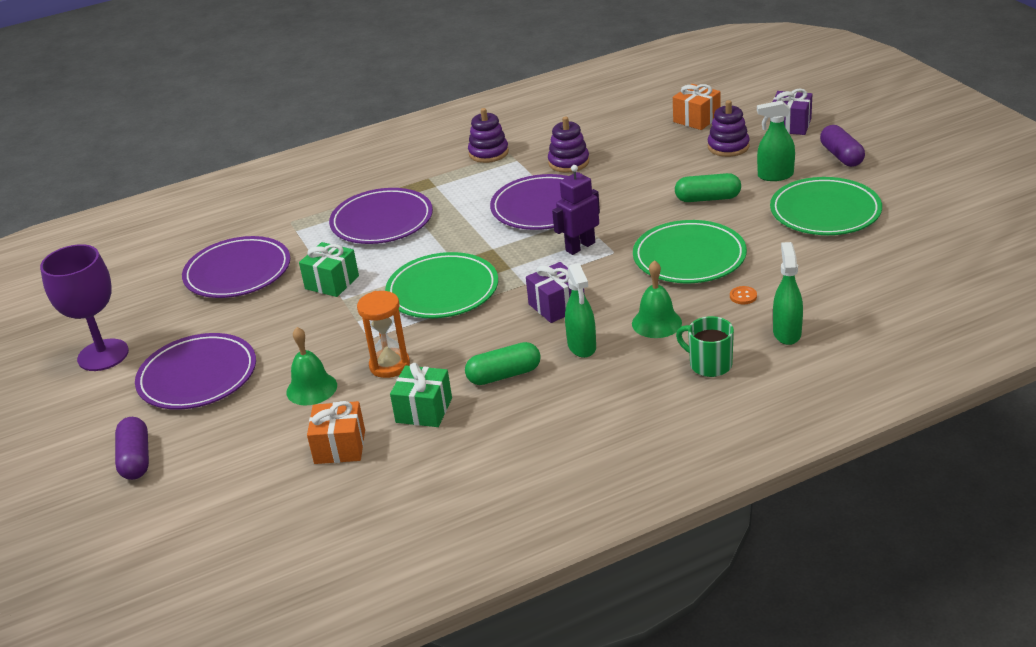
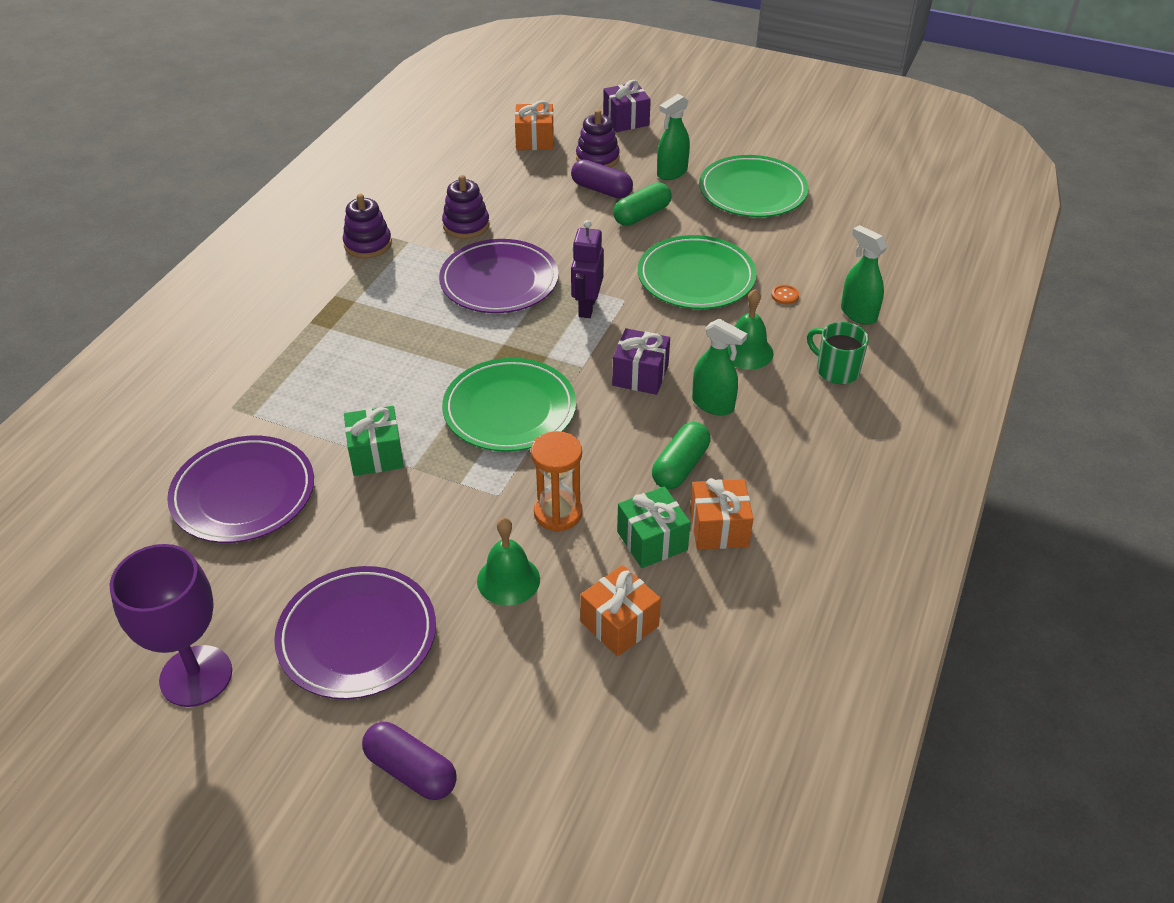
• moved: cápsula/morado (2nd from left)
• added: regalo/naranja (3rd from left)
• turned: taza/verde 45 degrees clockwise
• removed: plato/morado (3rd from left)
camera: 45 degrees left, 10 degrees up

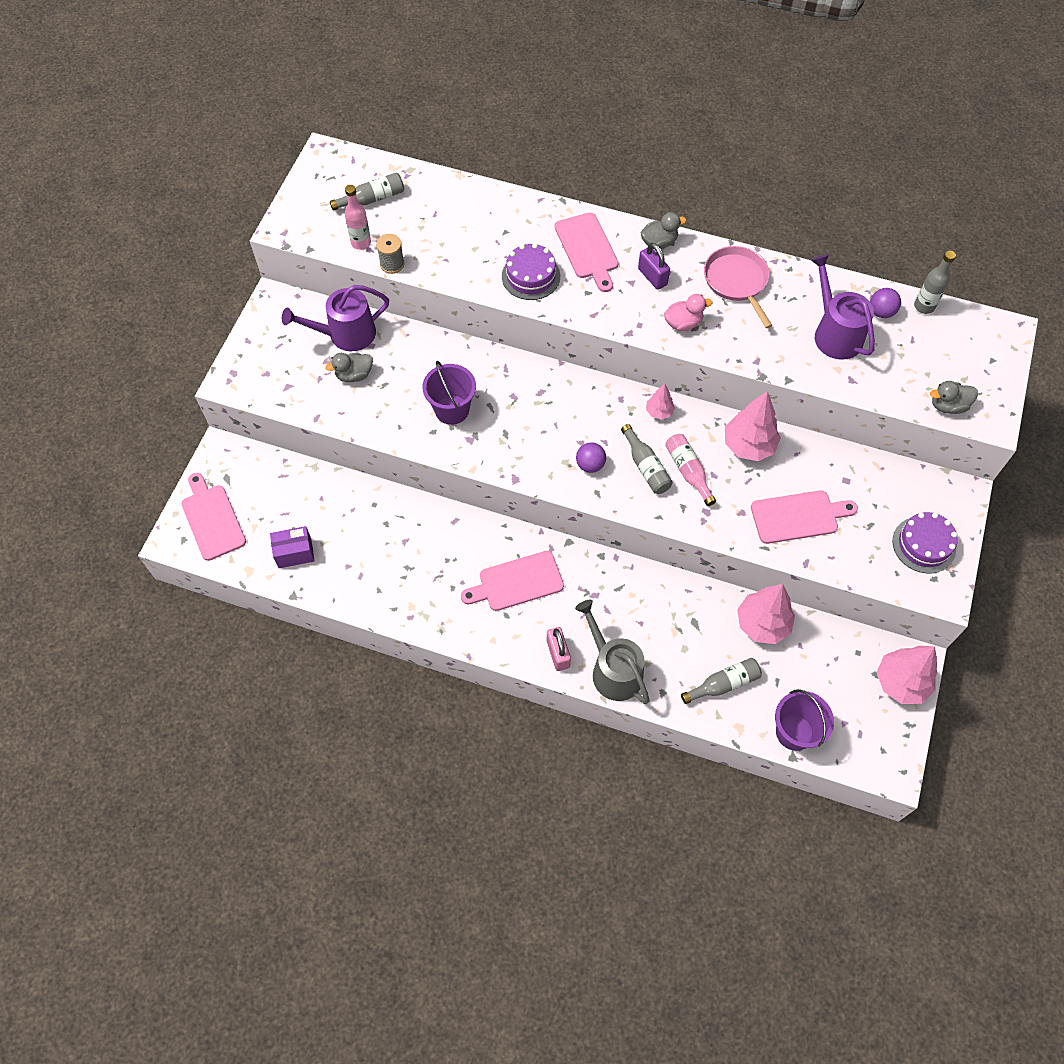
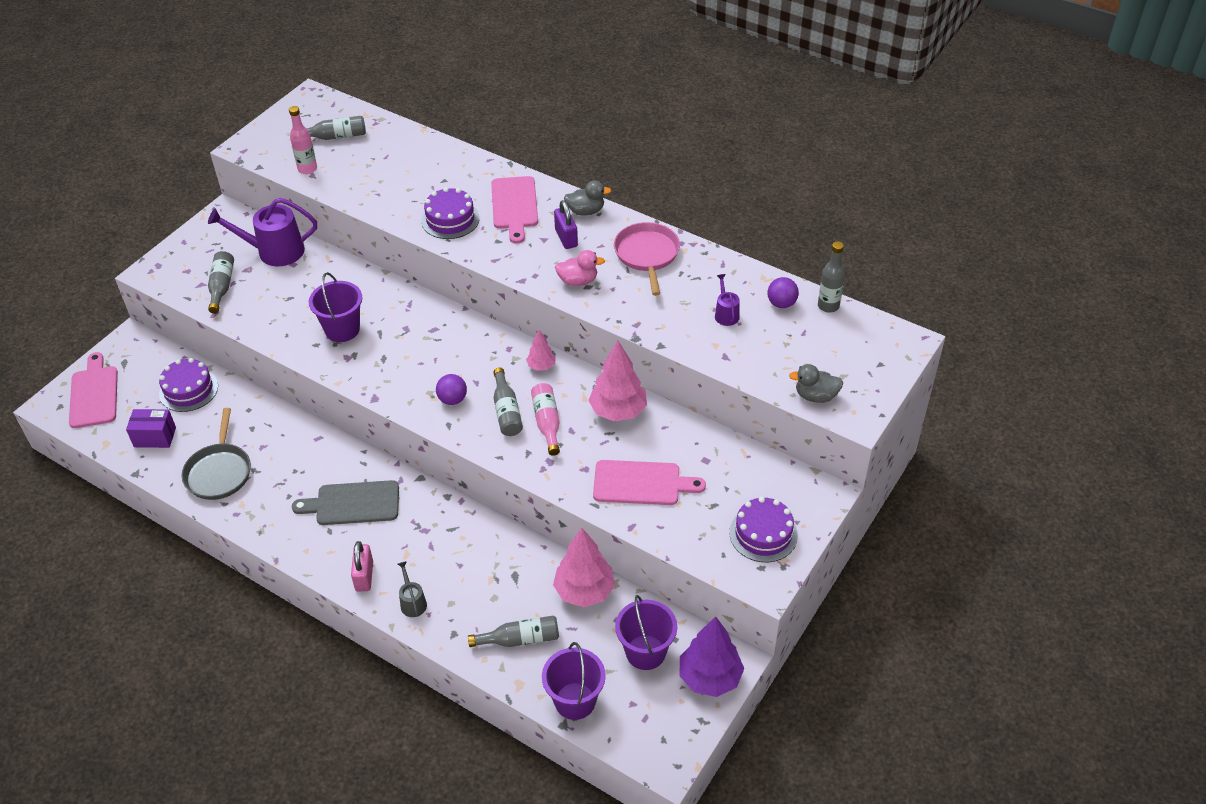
• added: tarta/morado (1st from left)
• added: sartén/gris
• added: botella/gris (1st from left)
• recoloured: tabla de cortar/rosa (2nd from left) to tabla de cortar/gris
• resized: regadera/gris x0.49
• added: balde/morado (3rd from left)
• recoloured: árbol/rosa (4th from left) to árbol/morado
• resized: regadera/morado (2nd from left) x0.49
• removed: pato/gris (1st from left)
• removed: carrete/gris
camera: 15 degrees right, 15 degrees down

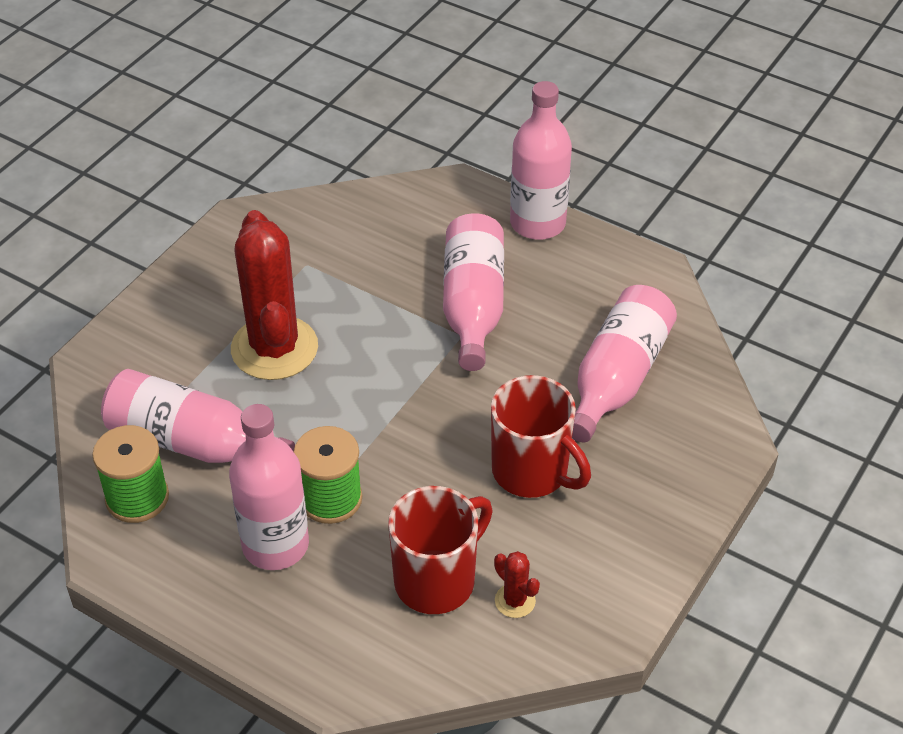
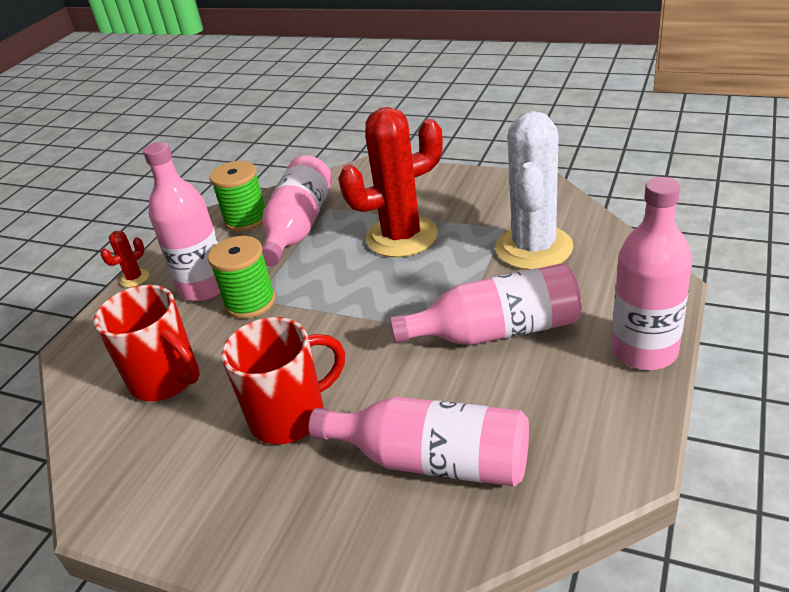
• moved: cactus/rojo (2nd from left in the first image) to cactus/rojo (1st from left)
• turned: taza/rojo (2nd from left) 150 degrees counterclockwise
• added: cactus/blanco
camera: 85 degrees right, 10 degrees down

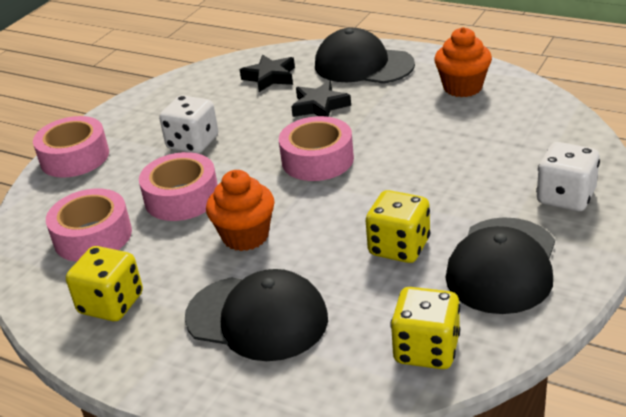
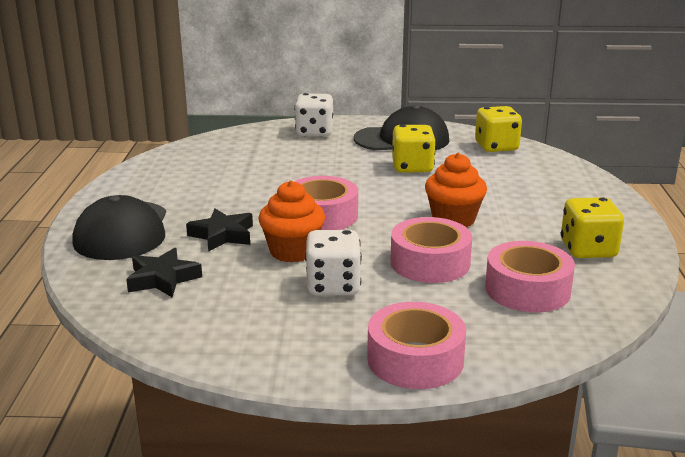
• moved: magdalena/naranja (2nd from left in the first image) to magdalena/naranja (1st from left)
• removed: gorra/negro (1st from left)
camera: 120 degrees left, 10 degrees down

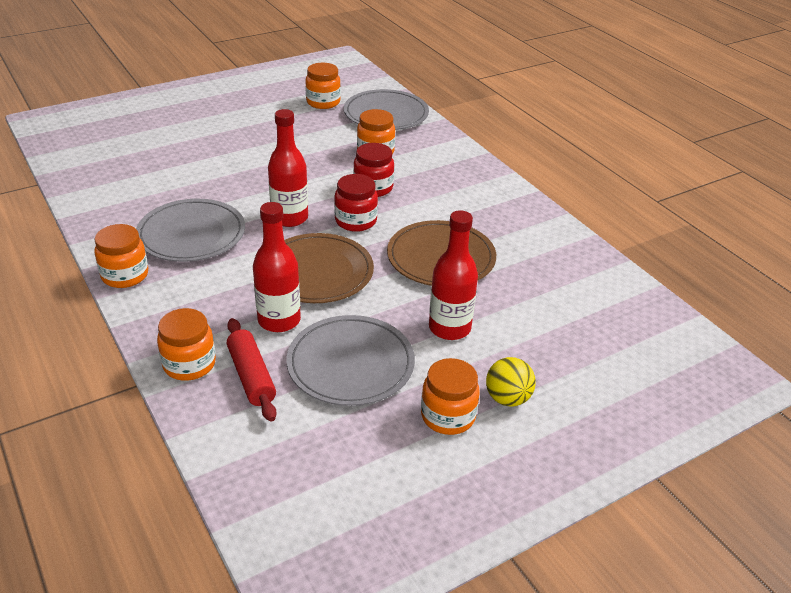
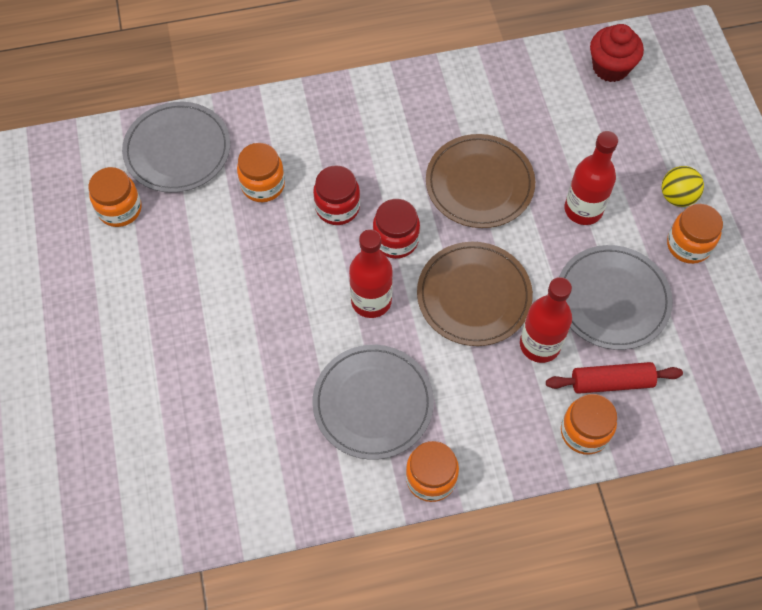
• added: magdalena/rojo
camera: 70 degrees left, 25 degrees up

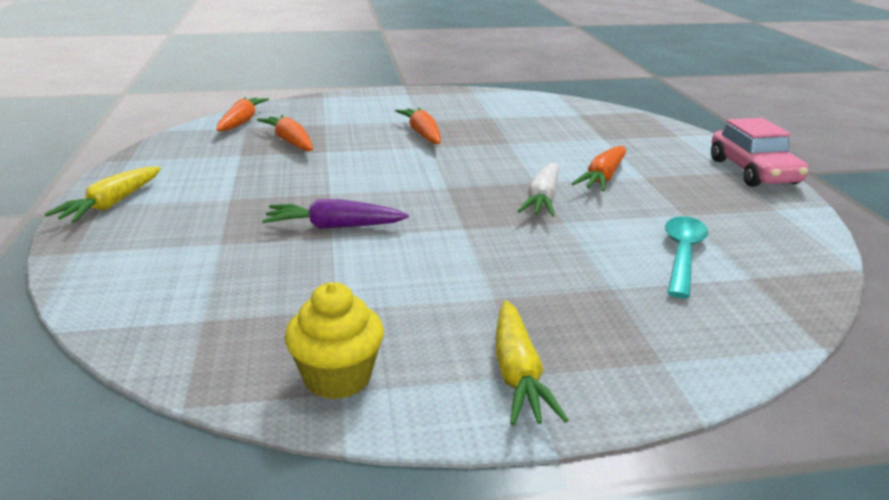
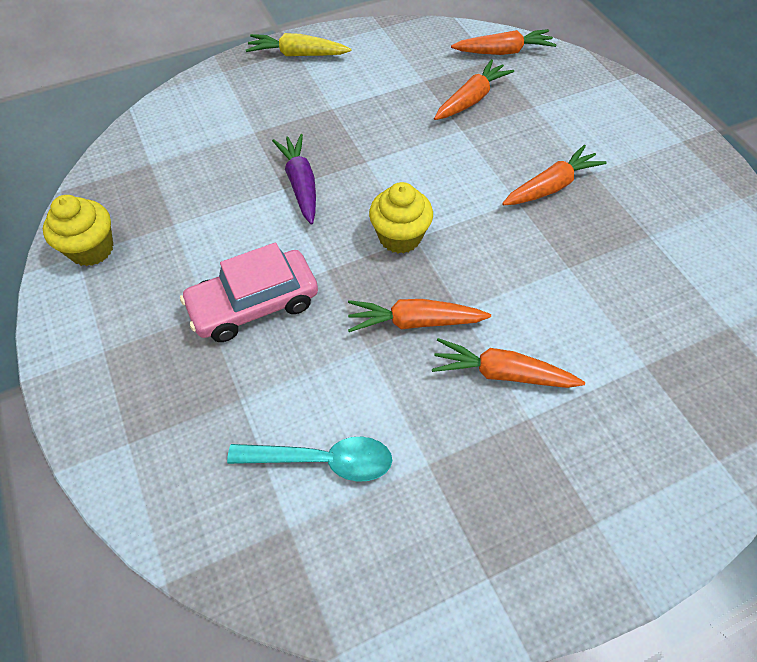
• moved: coche/rosa
• recoloured: zanahoria/blanco to zanahoria/naranja (1st from left)
• added: magdalena/amarillo (2nd from left)
• removed: zanahoria/amarillo (2nd from left)
camera: 75 degrees right, 30 degrees up

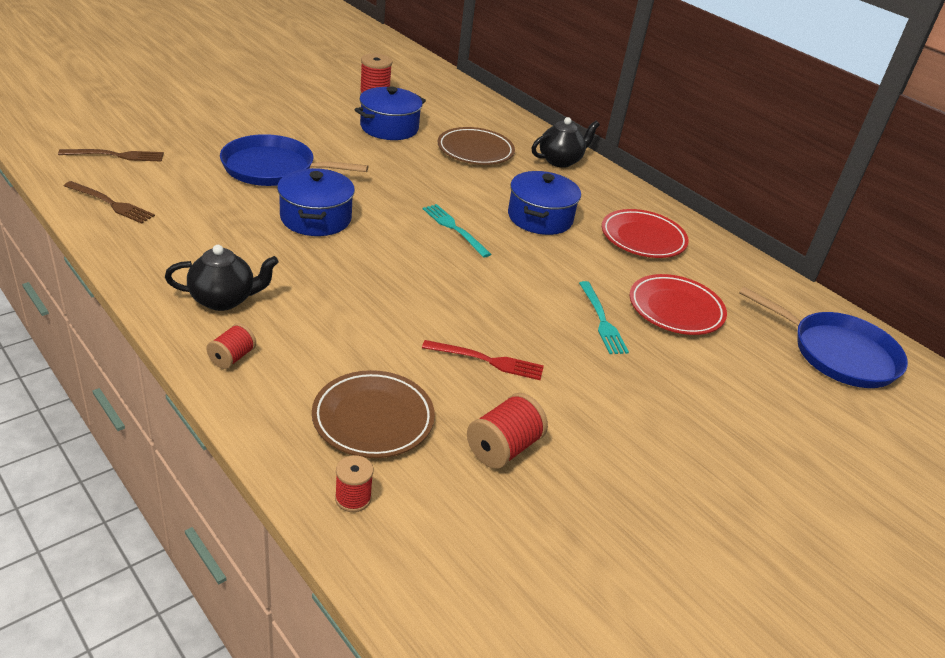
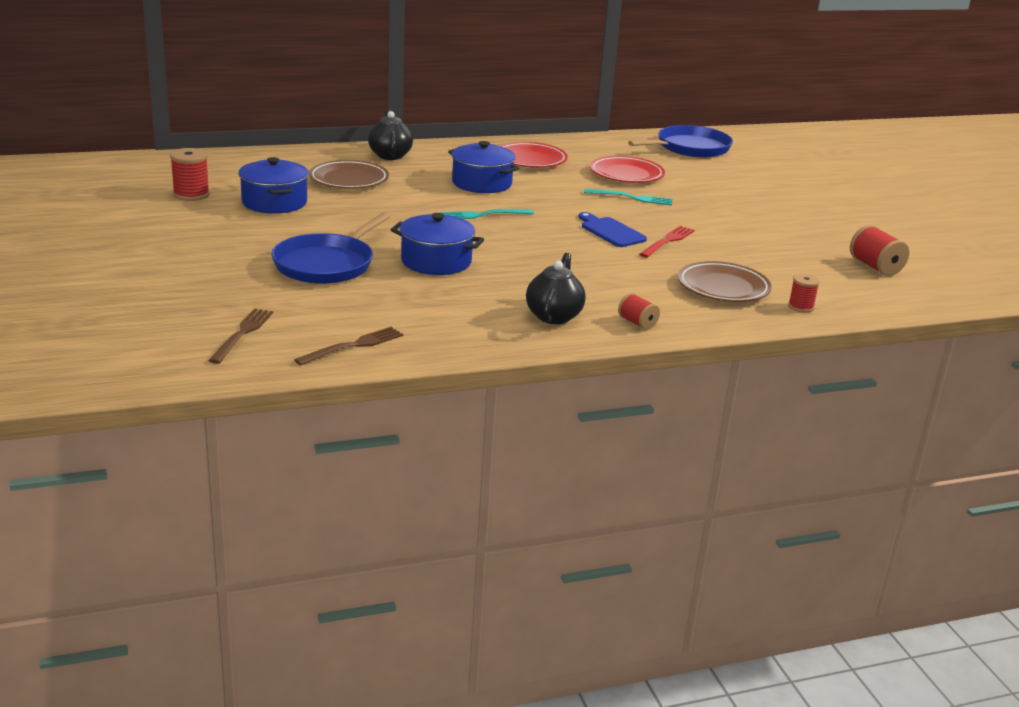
• added: tabla de cortar/azul
• moved: carrete/rojo (4th from left)
camera: 65 degrees left, 10 degrees down

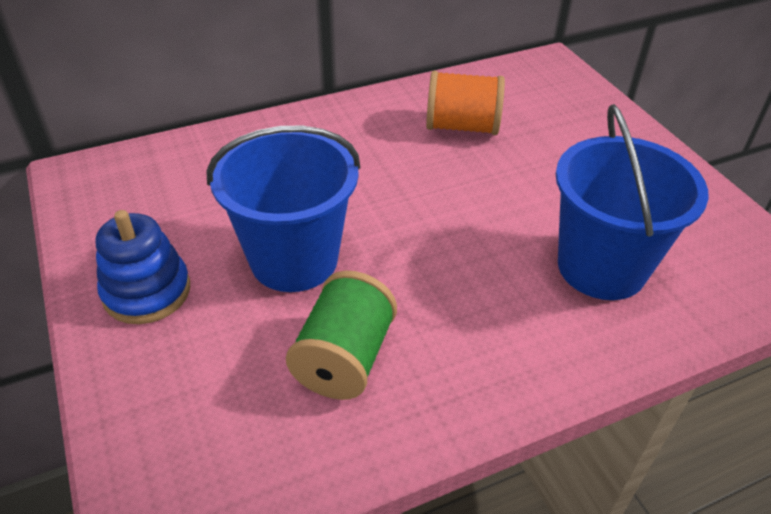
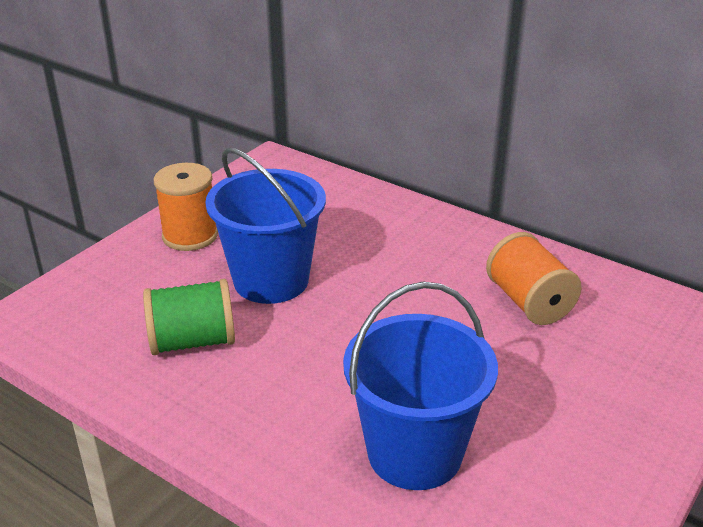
• replaced: juguete apilable/azul to carrete/naranja (1st from left)
camera: 60 degrees right, 10 degrees down

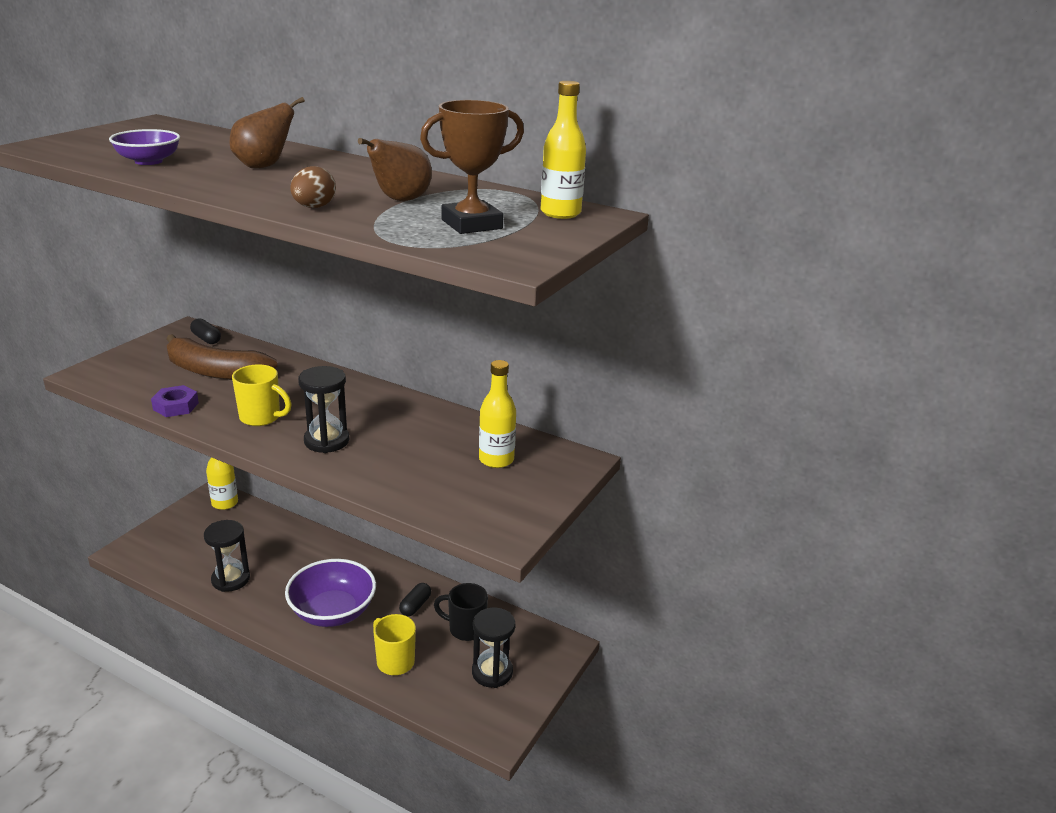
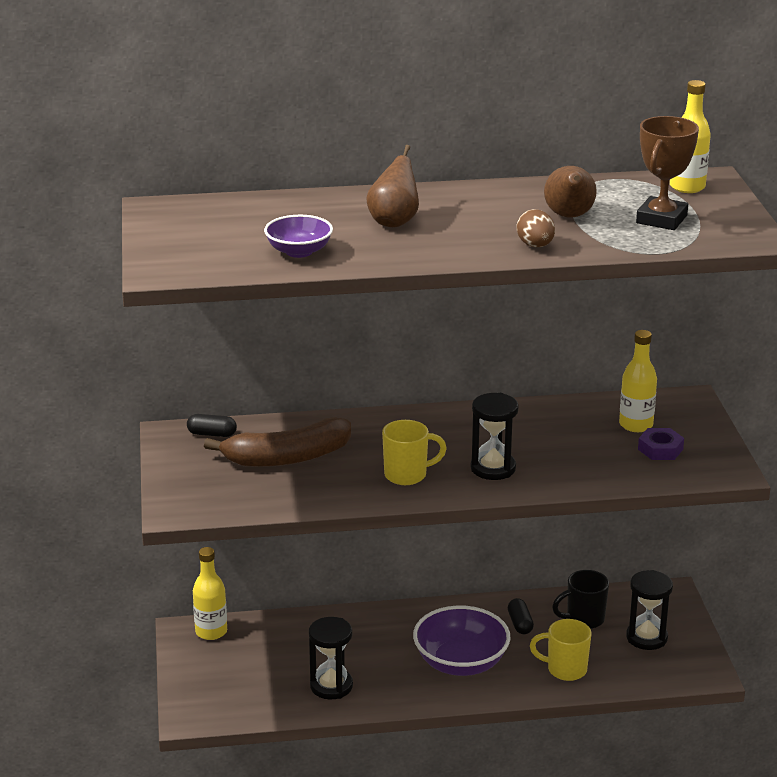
• moved: tuerca/morado
camera: 35 degrees left, 0 degrees up

